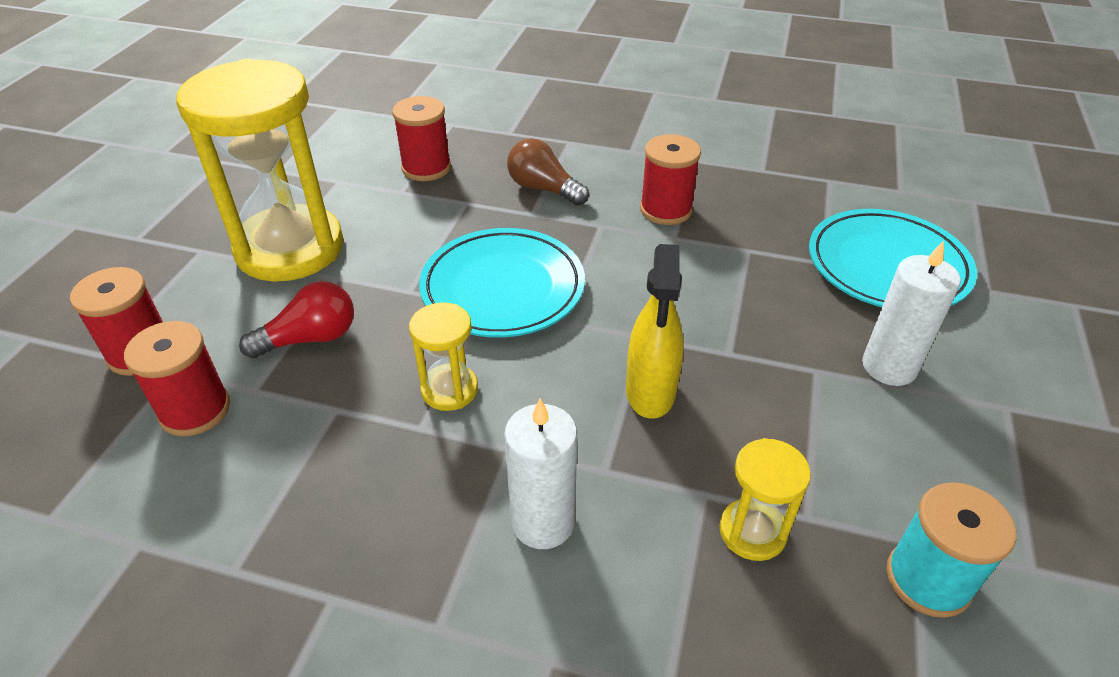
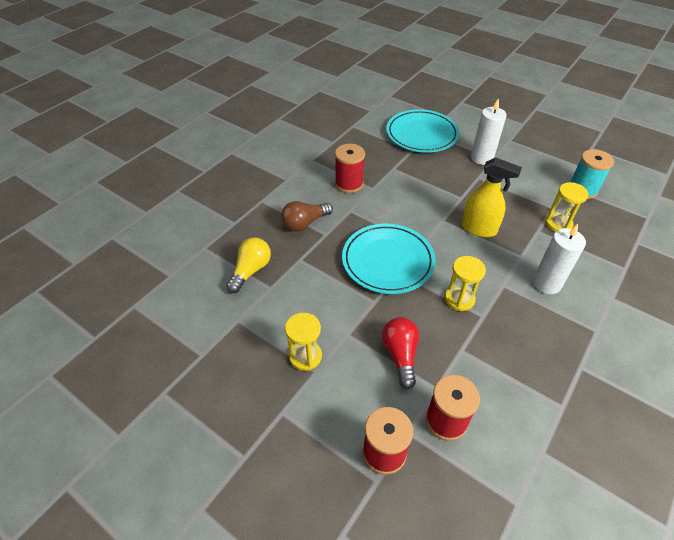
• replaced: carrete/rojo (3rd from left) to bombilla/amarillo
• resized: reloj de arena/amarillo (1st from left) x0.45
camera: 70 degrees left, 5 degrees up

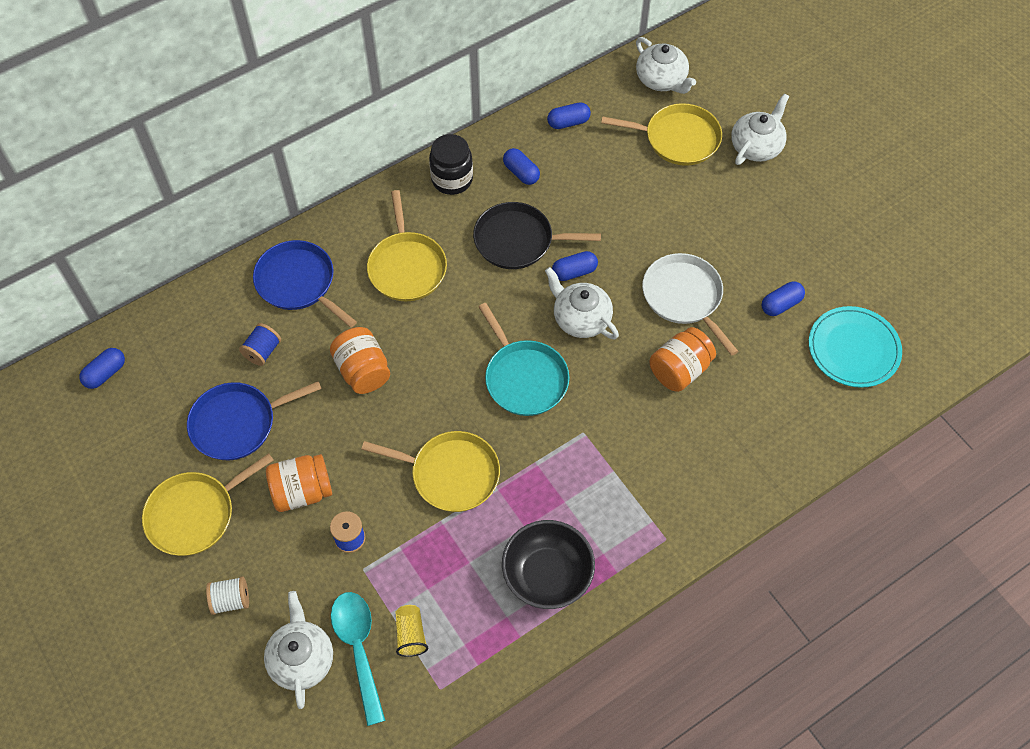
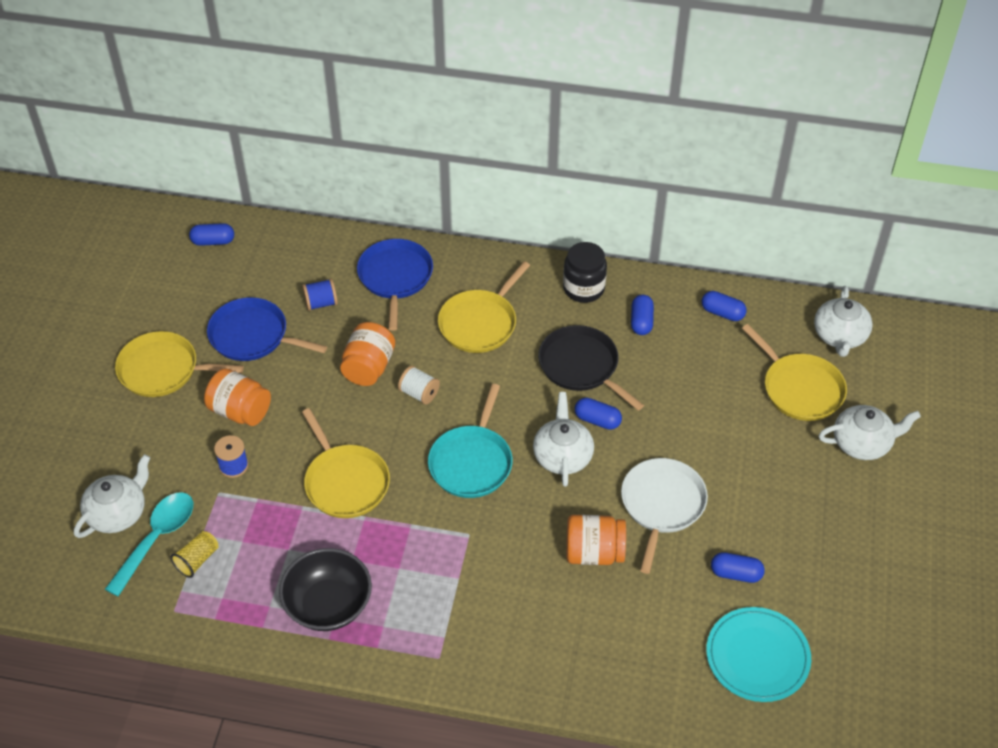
• moved: carrete/blanco
camera: 45 degrees right, 10 degrees down

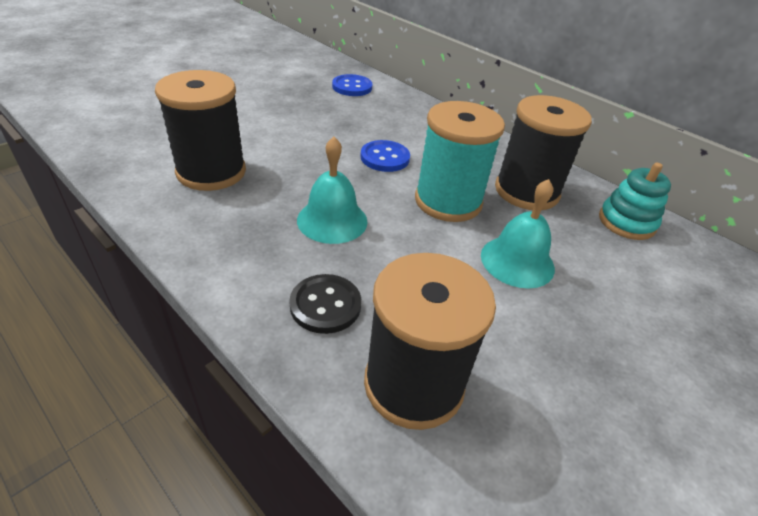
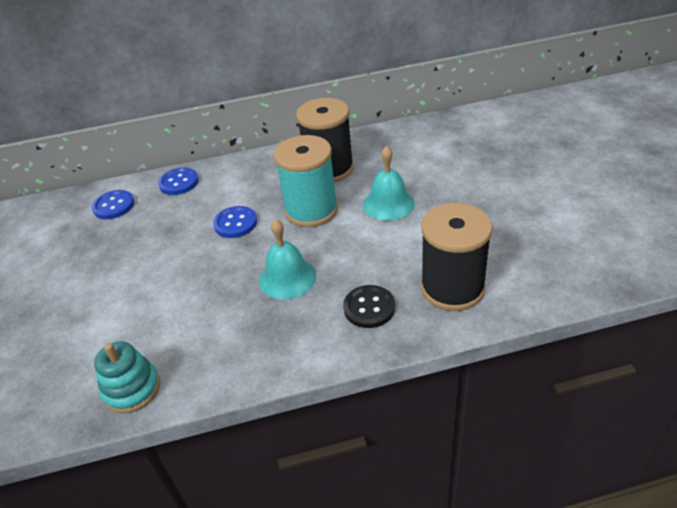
• moved: juguete apilable/turquesa
• added: botón/azul (2nd from left)
• removed: carrete/negro (1st from left)
camera: 50 degrees left, 0 degrees up

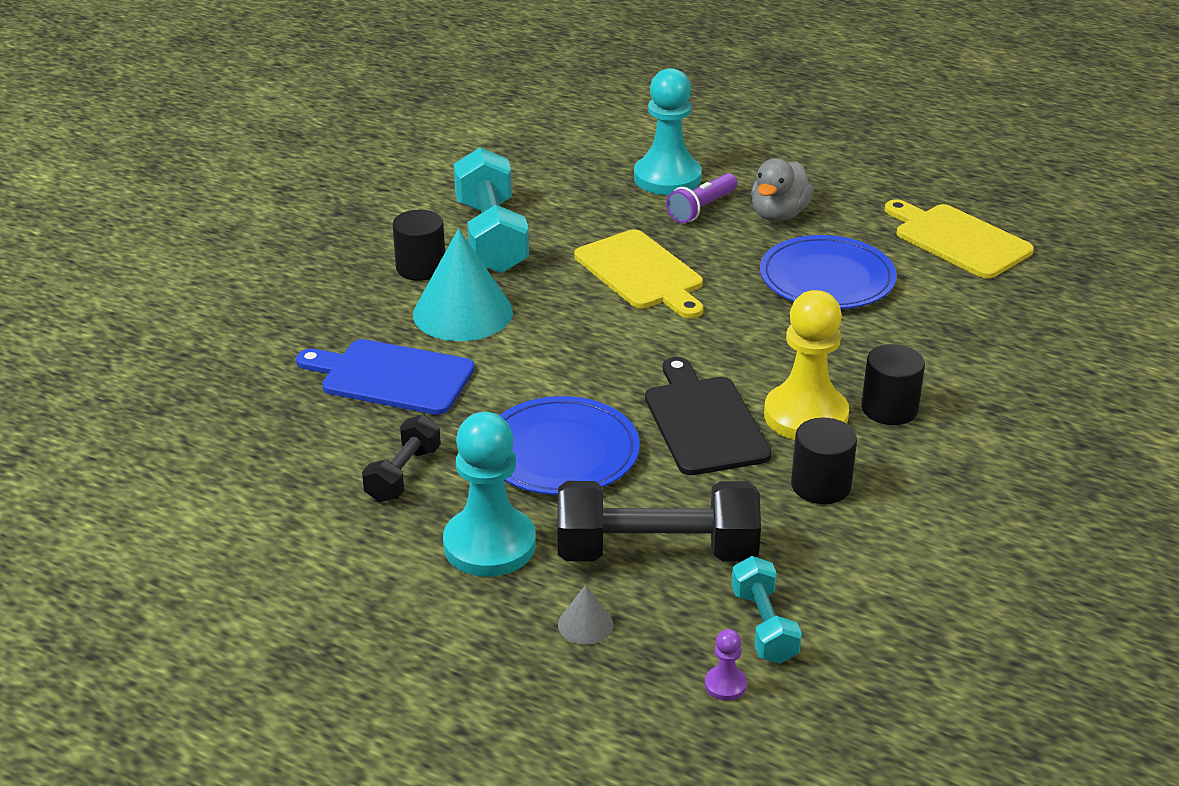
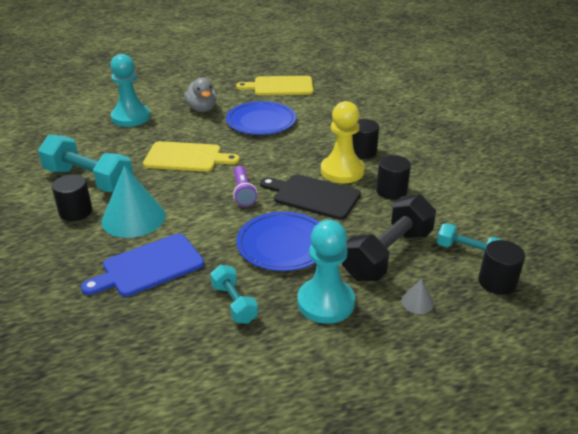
• recoloured: mancuerna/negro (1st from left) to mancuerna/turquesa (2nd from left)
• moved: lámpara de mano/morado
• replaced: peón/morado to cilindro/negro (4th from left)
camera: 50 degrees left, 0 degrees up

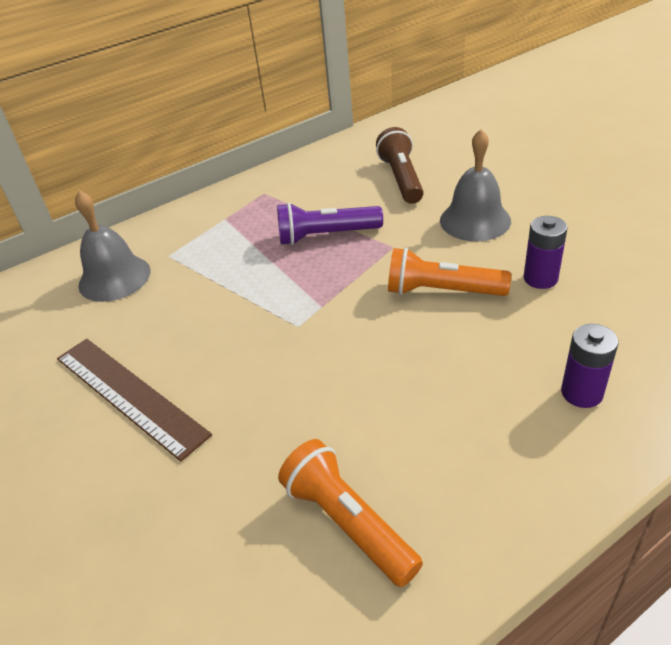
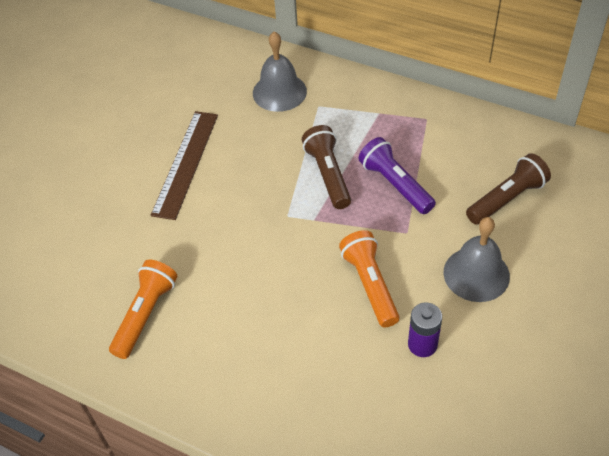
• added: lámpara de mano/marrón (1st from left)
• removed: pila/morado (2nd from left)
camera: 60 degrees right, 10 degrees up

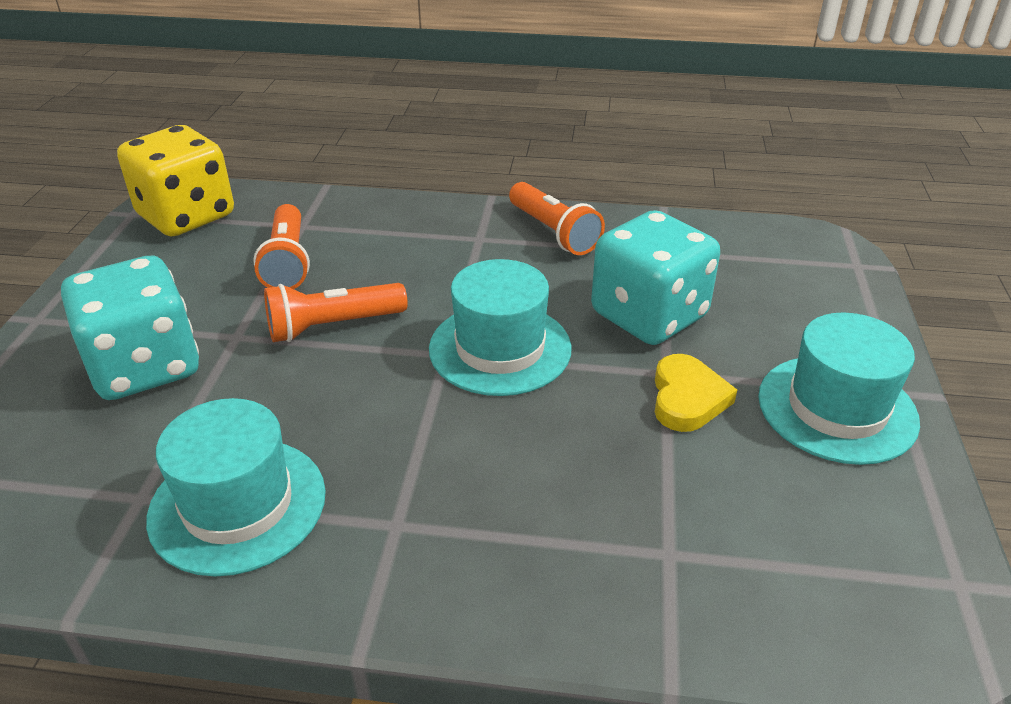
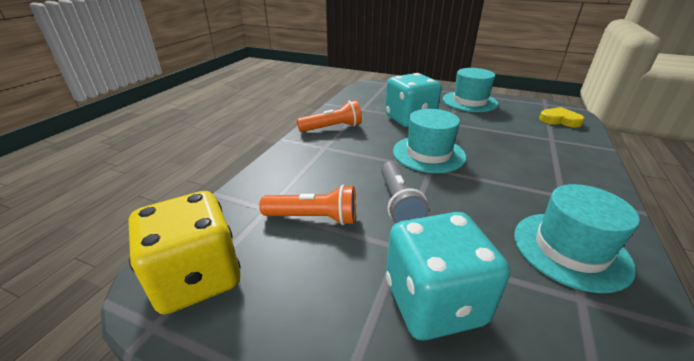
• recoloured: lámpara de mano/naranja (2nd from left) to lámpara de mano/gris
• moved: corazón/amarillo
camera: 75 degrees left, 5 degrees down

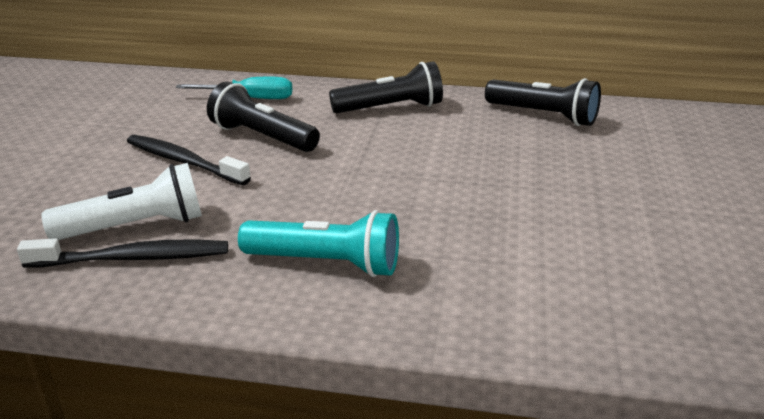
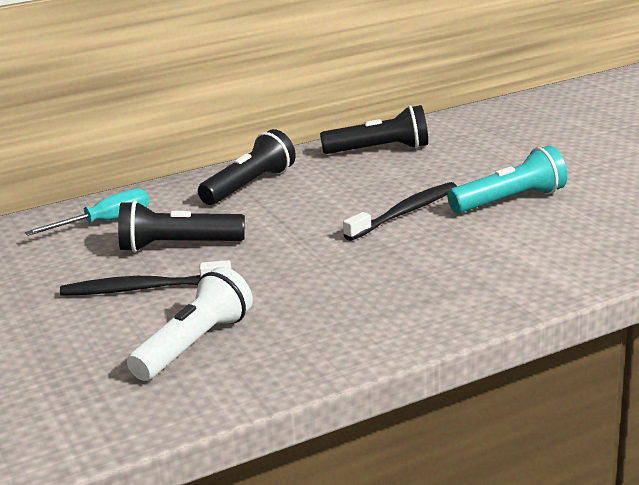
• moved: cepillo de dientes/negro (1st from left in the first image) to cepillo de dientes/negro (2nd from left)
• moved: lámpara de mano/turquesa
camera: 35 degrees left, 5 degrees down

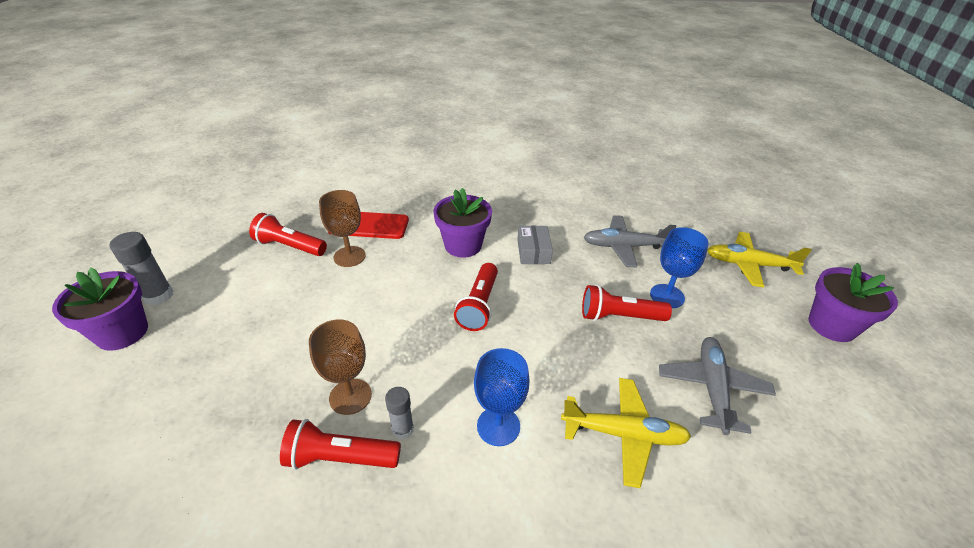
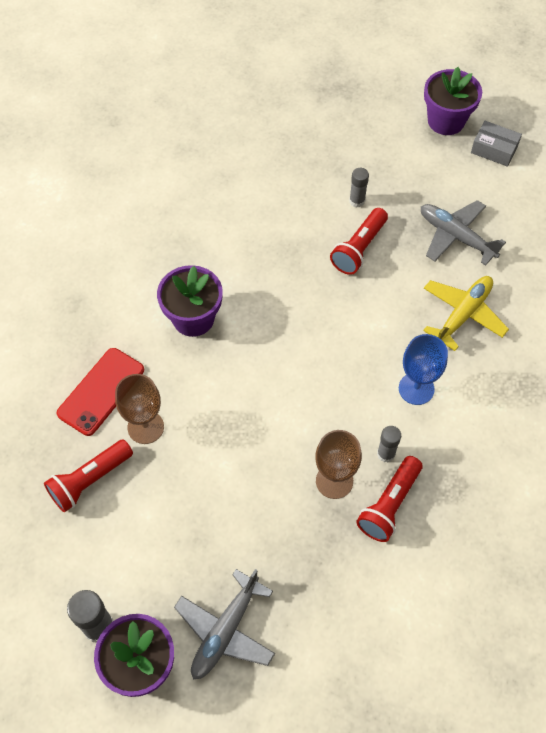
• moved: avión/gris (1st from left)
• replaced: copa/azul (2nd from left) to barra de pegamento/gris (2nd from left)
• moved: caja/gris
• removed: lámpara de mano/rojo (3rd from left)
• removed: avión/amarillo (2nd from left)
camera: 60 degrees left, 20 degrees up

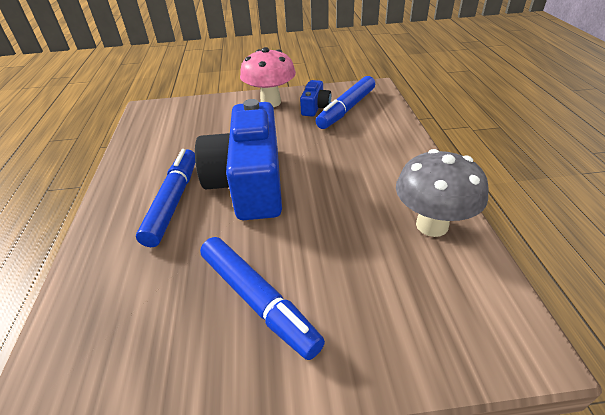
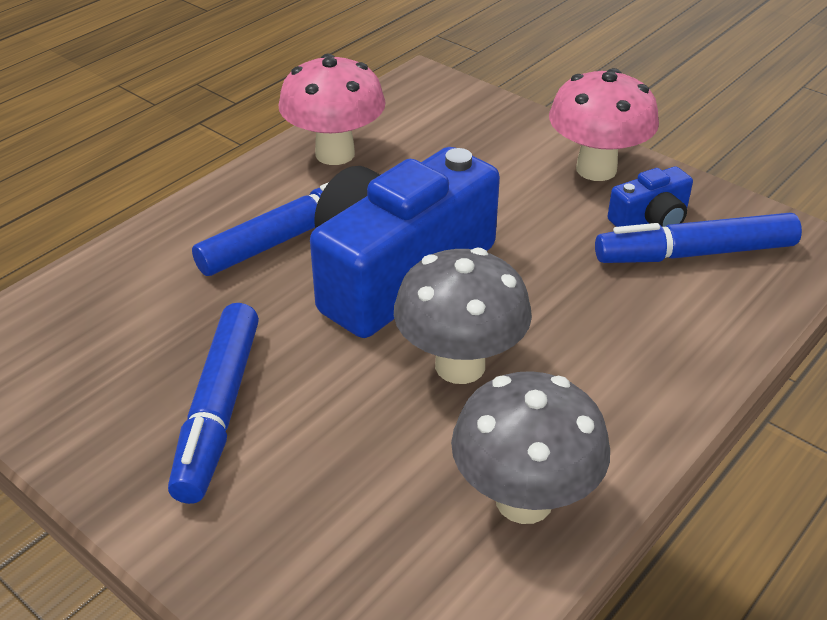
• added: seta/rosa (1st from left)
• added: seta/gris (1st from left)
camera: 45 degrees right, 0 degrees up

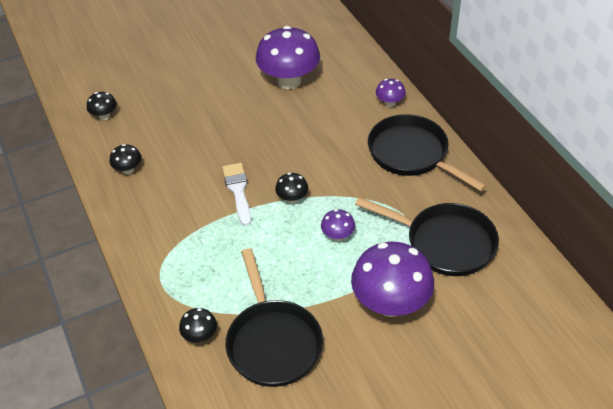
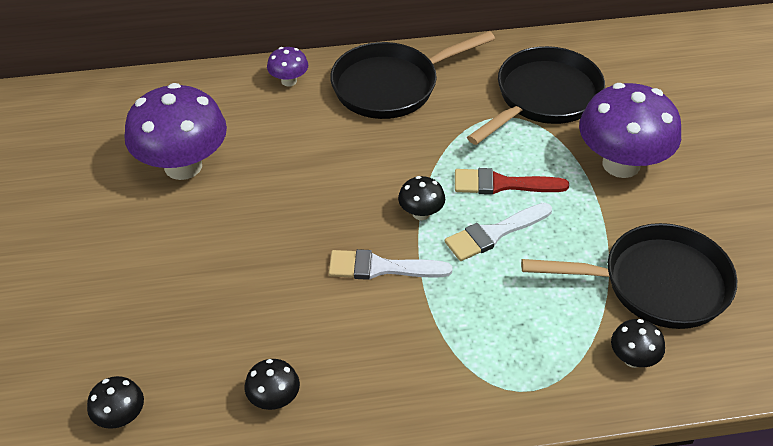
• added: pincel/blanco (2nd from left)
• replaced: seta/morado (2nd from left) to pincel/rojo
camera: 75 degrees left, 0 degrees up

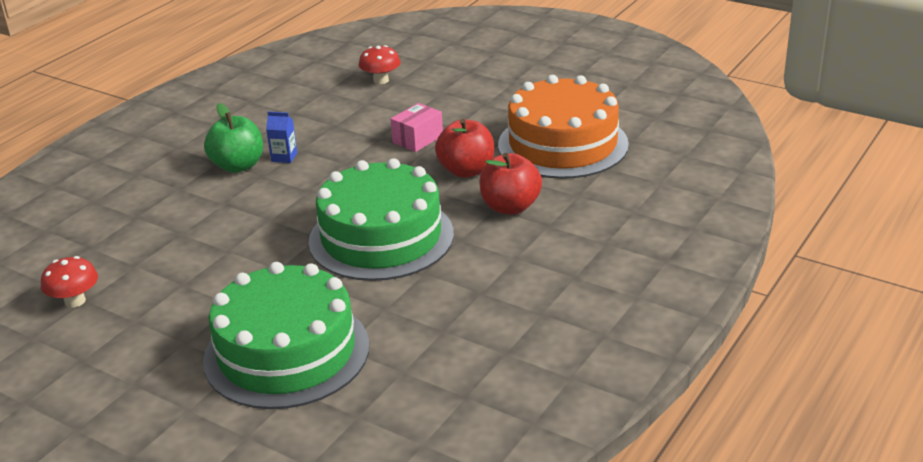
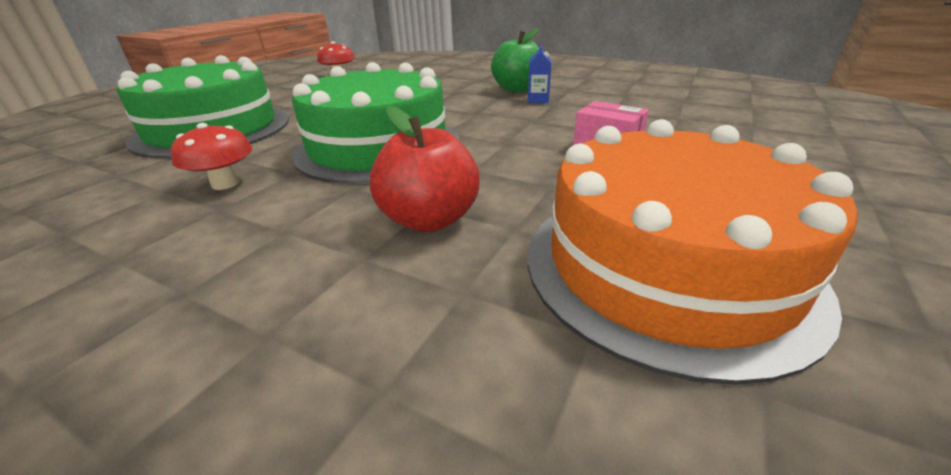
• moved: seta/rojo (2nd from left in the first image) to seta/rojo (1st from left)
• removed: manzana/rojo (1st from left)
camera: 85 degrees right, 0 degrees up

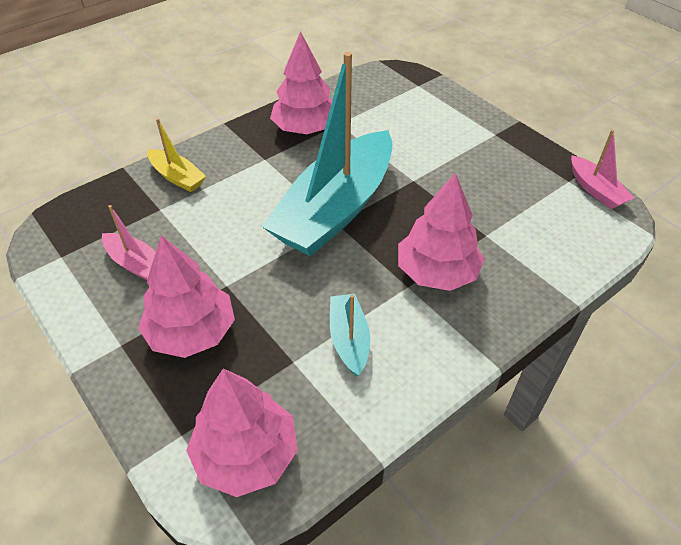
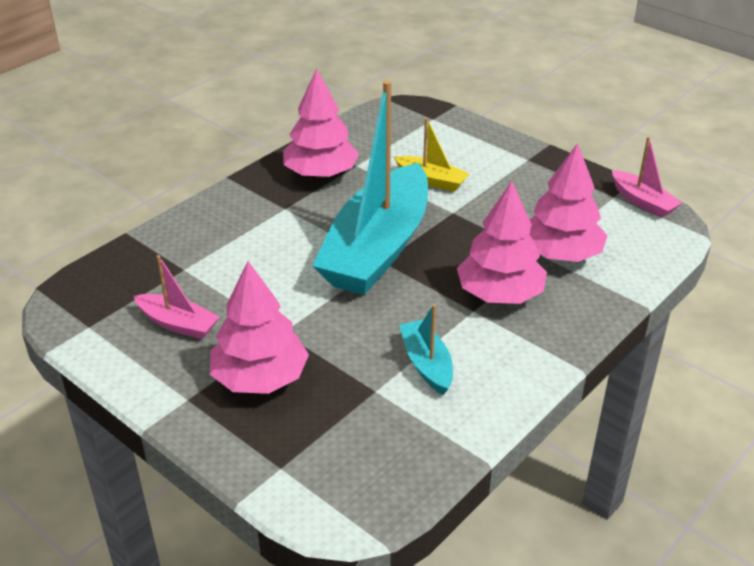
• moved: barco/amarillo
• moved: árbol/rosa (2nd from left in the first image) to árbol/rosa (4th from left)
camera: 10 degrees left, 10 degrees down

